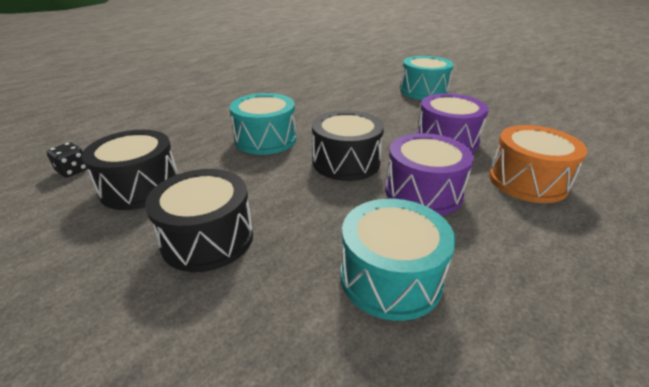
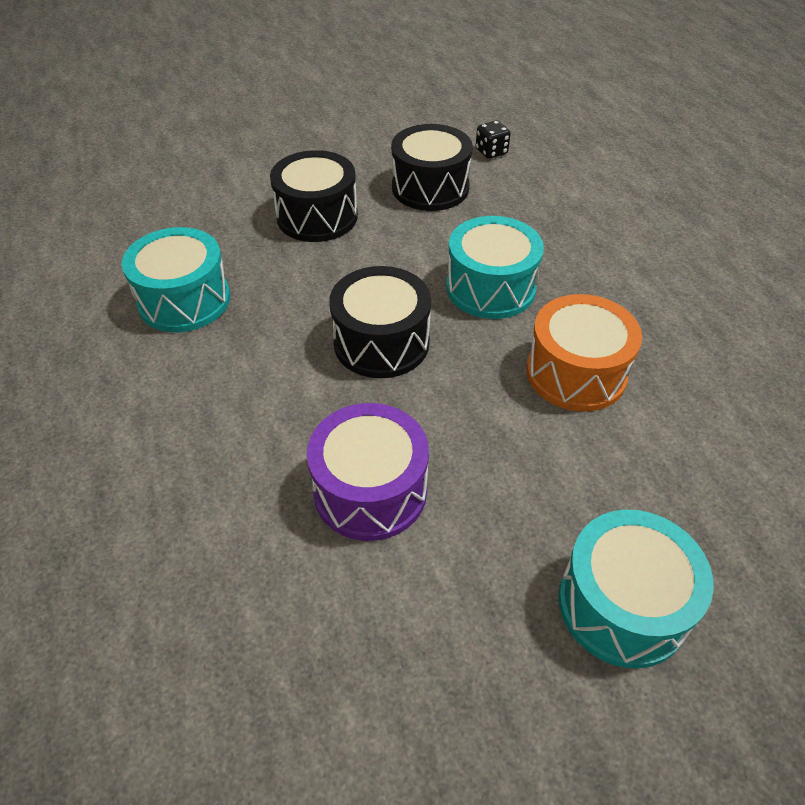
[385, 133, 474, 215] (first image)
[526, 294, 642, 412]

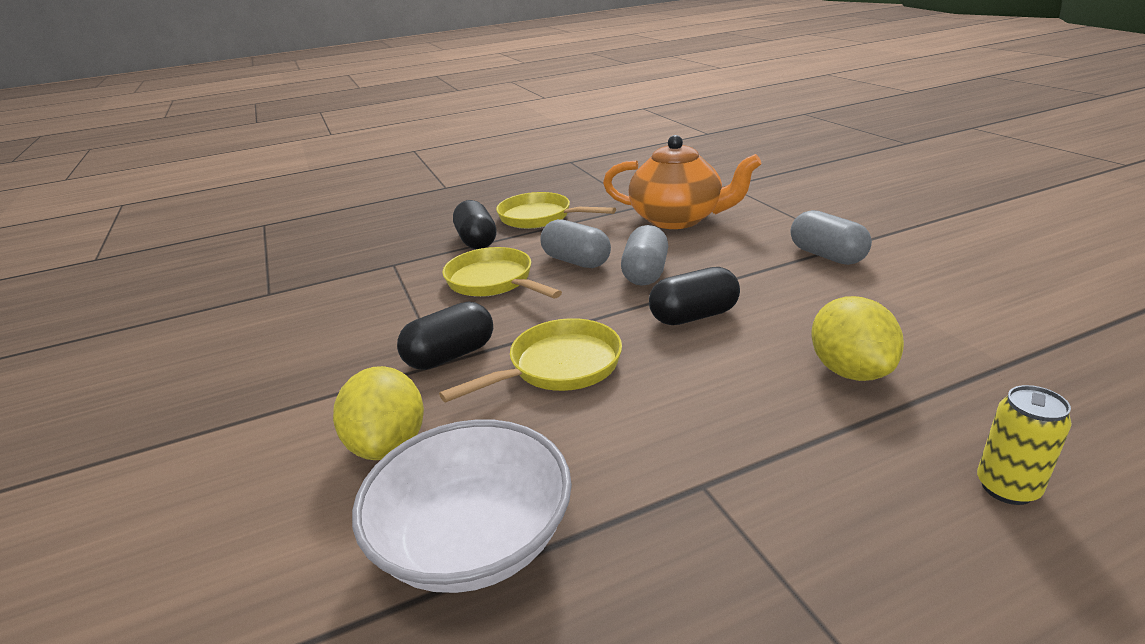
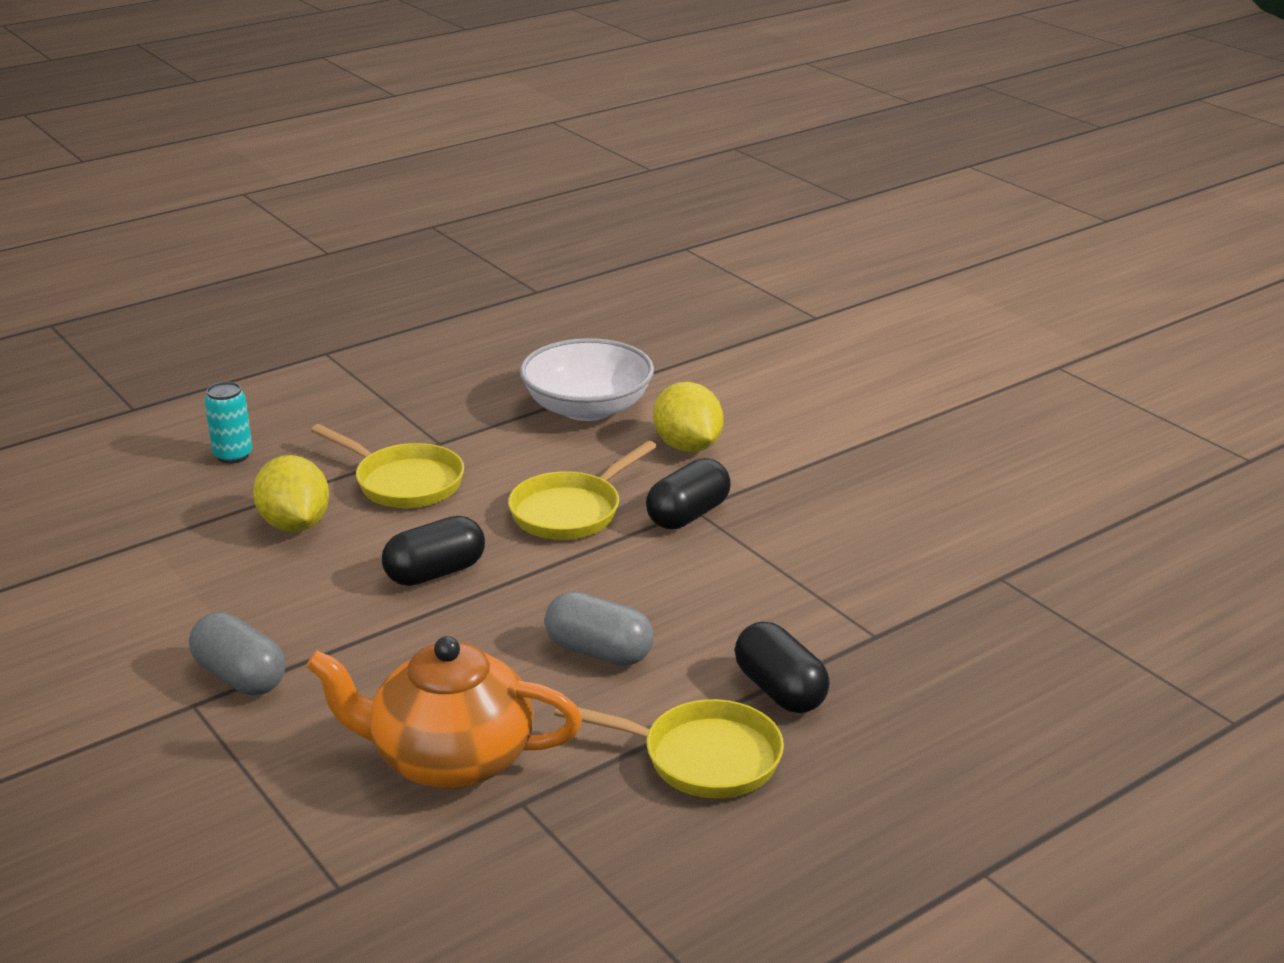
[311, 424, 464, 508]
[621, 225, 668, 286] (first image)
[205, 382, 252, 464]

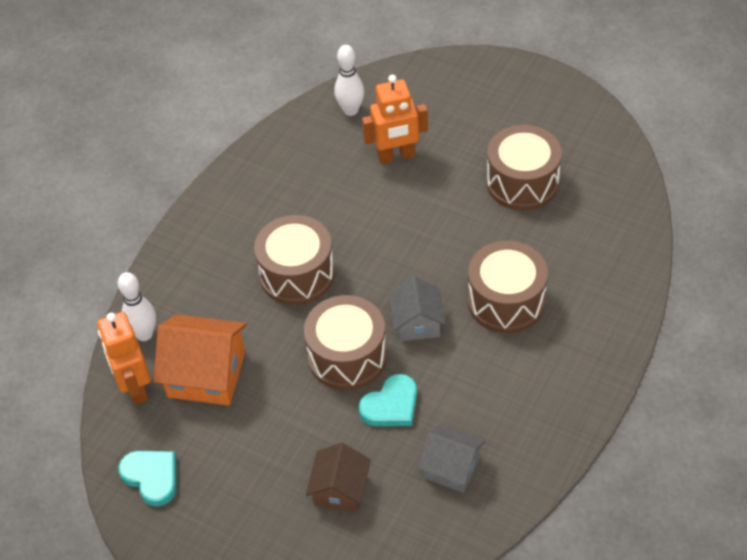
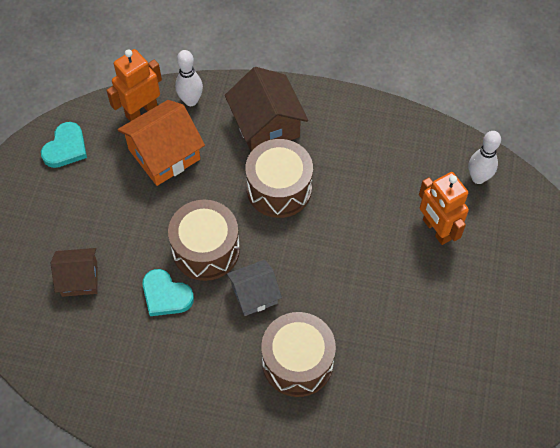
[117, 100, 205, 186]
[418, 424, 485, 493] (first image)
[487, 125, 562, 211] (first image)
[225, 67, 308, 151]

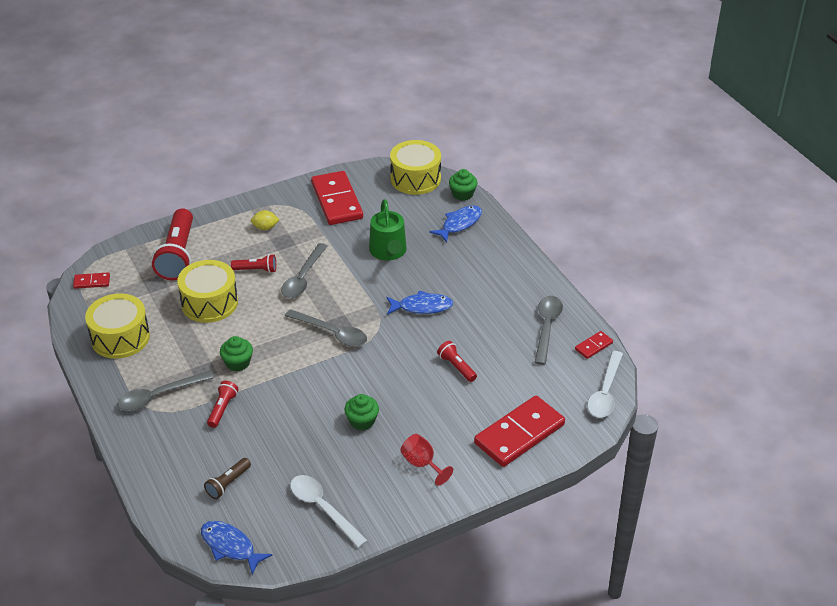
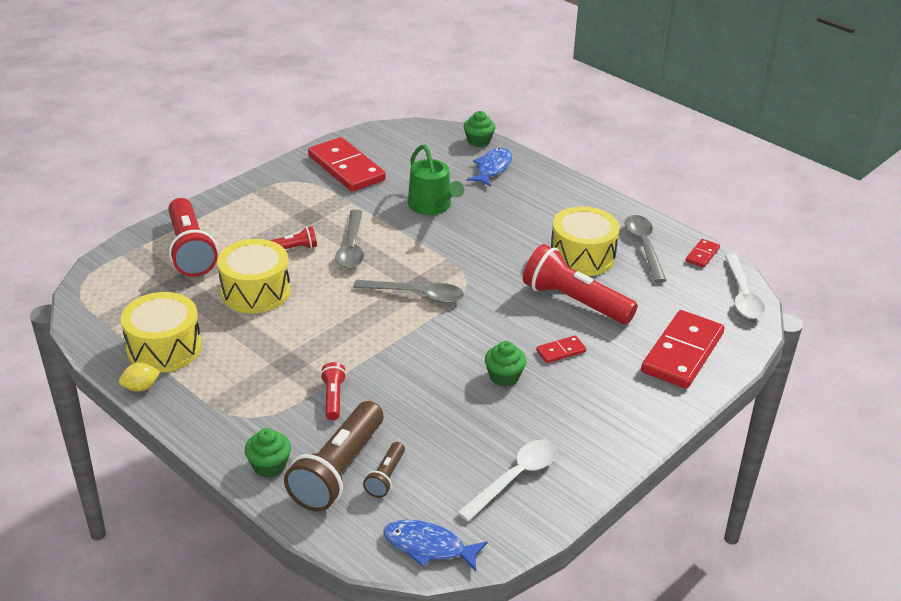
[536, 336, 586, 363]
[117, 371, 213, 411] (first image)
[245, 428, 291, 478]
[119, 363, 160, 392]
[457, 440, 557, 521]
[386, 290, 454, 315] (first image)
[551, 206, 620, 276]
[400, 434, 453, 486] (first image)
[523, 244, 638, 324]
[284, 401, 383, 512]

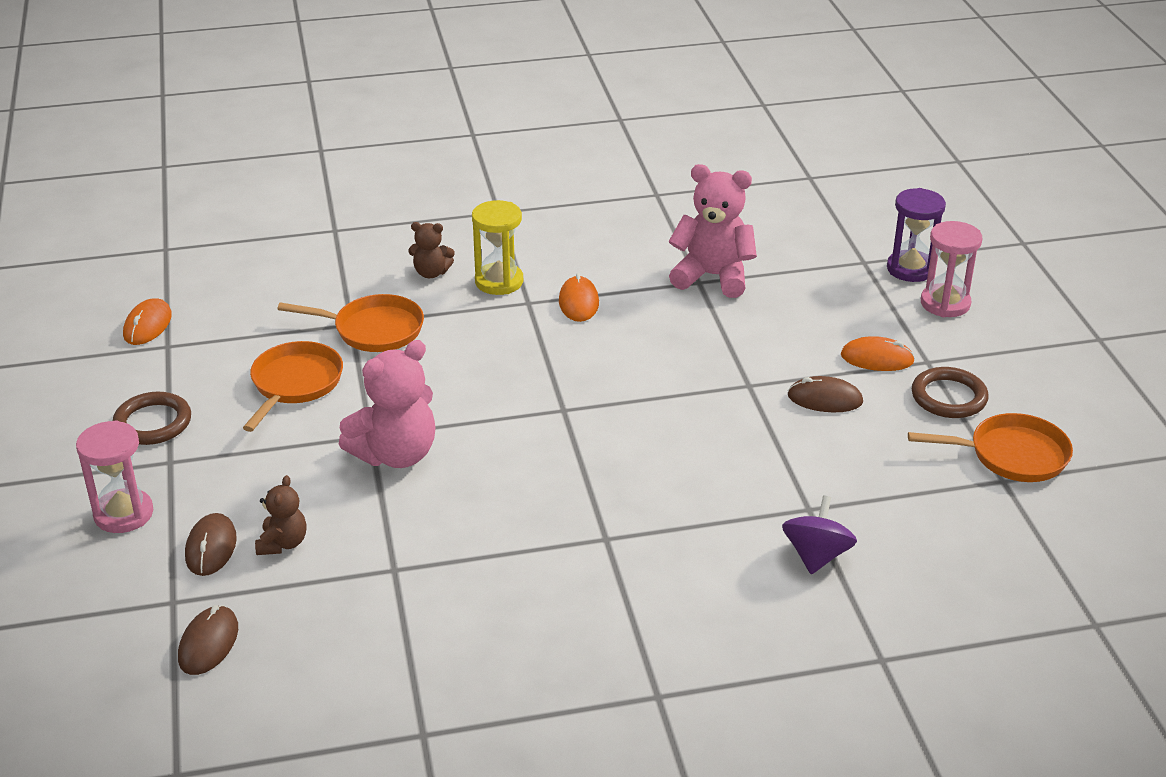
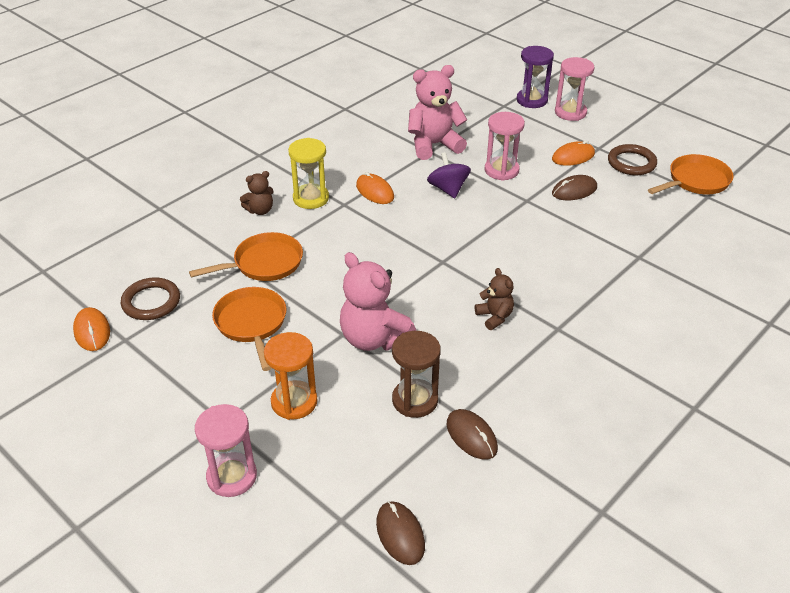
[121, 277, 180, 320]
[447, 409, 498, 460]
[475, 268, 514, 330]
[340, 252, 416, 351]
[427, 152, 471, 198]
[264, 332, 317, 420]
[392, 331, 441, 418]
[484, 112, 525, 181]

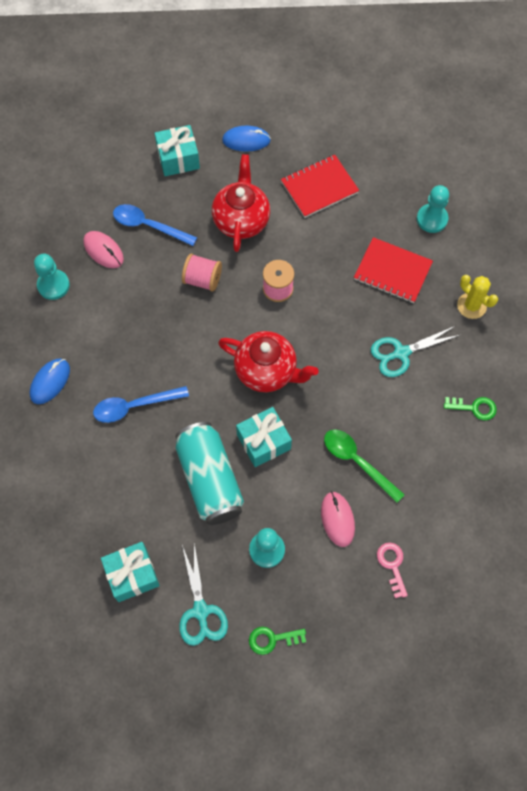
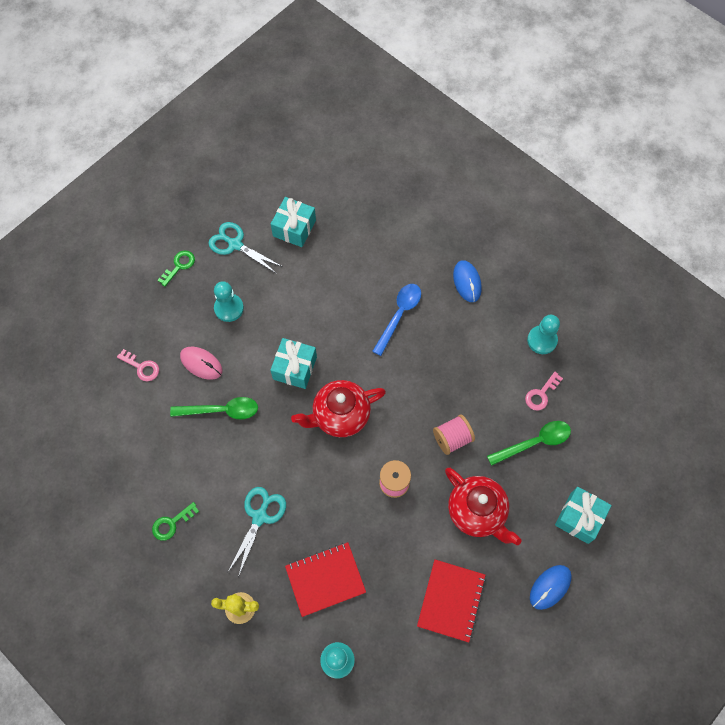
[525, 372, 563, 411]
[487, 421, 571, 466]
[175, 422, 244, 525] (first image)

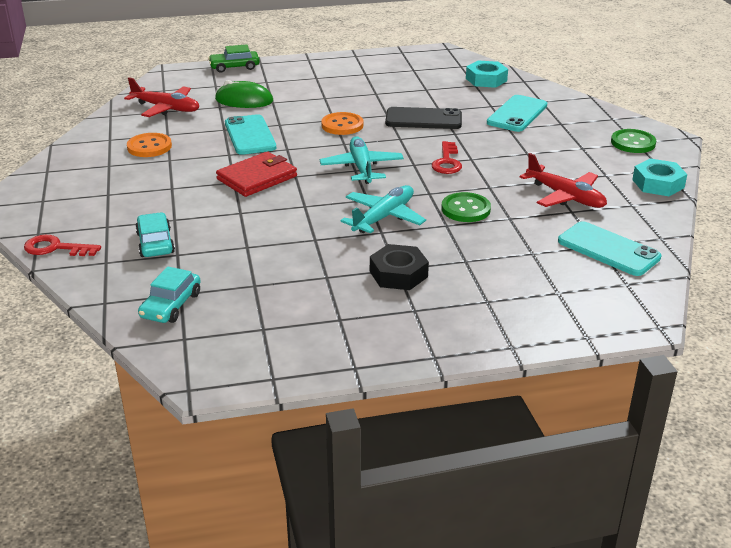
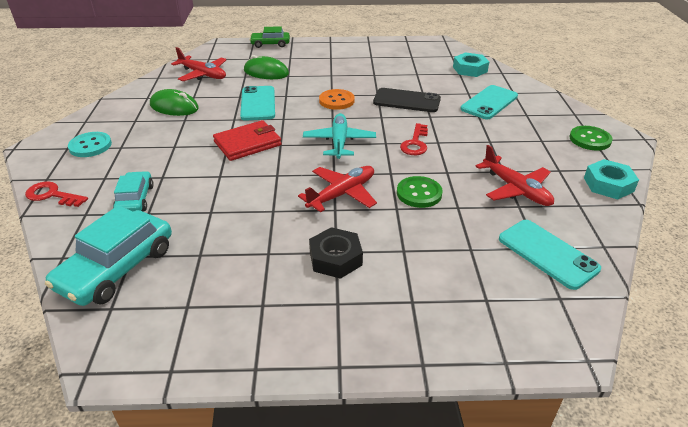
[150, 89, 199, 116]
[45, 205, 172, 306]
[298, 166, 377, 212]
[68, 132, 112, 157]

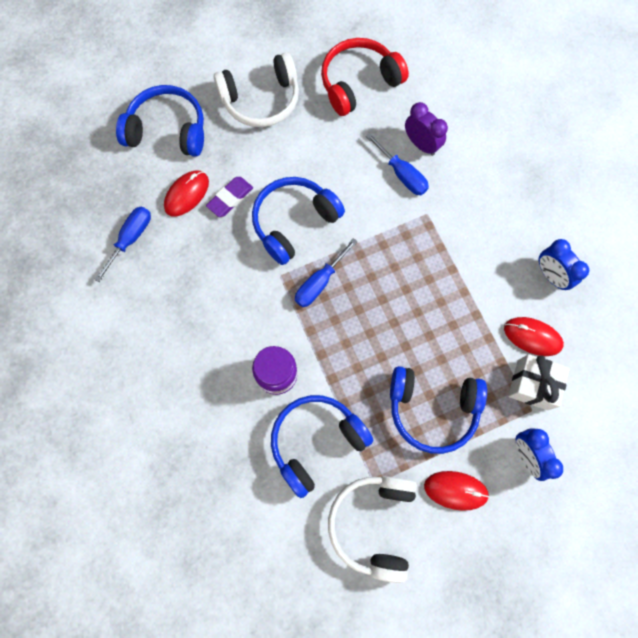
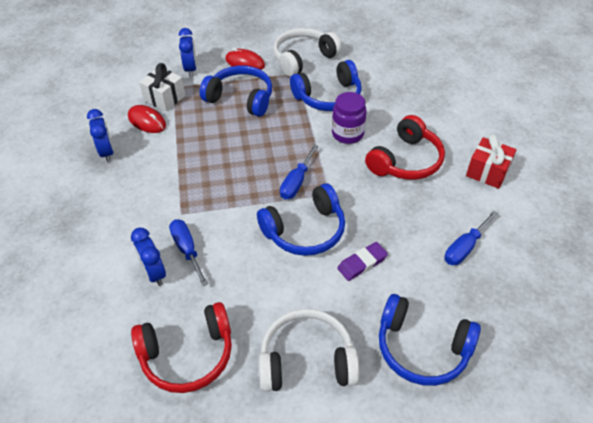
[164, 171, 209, 217] (first image)
[280, 145, 318, 200]
[274, 28, 342, 77]
[131, 228, 166, 286]
[365, 115, 445, 180]
[466, 134, 516, 189]

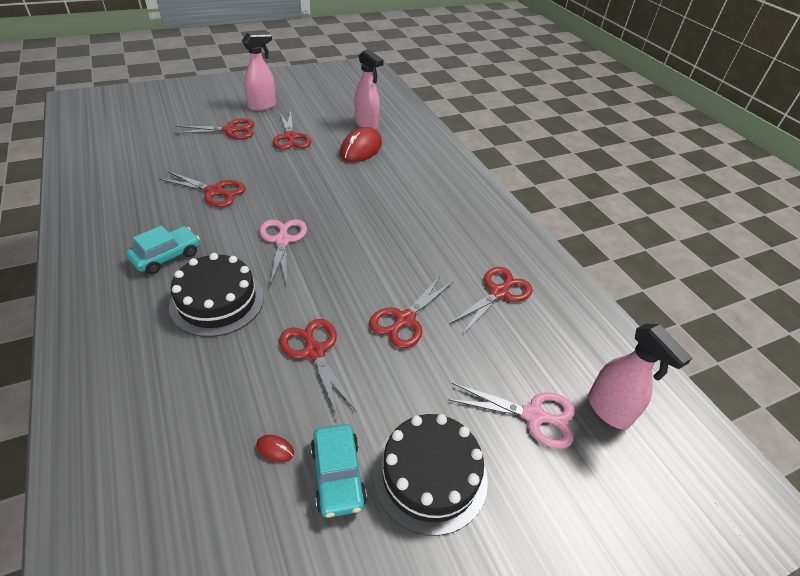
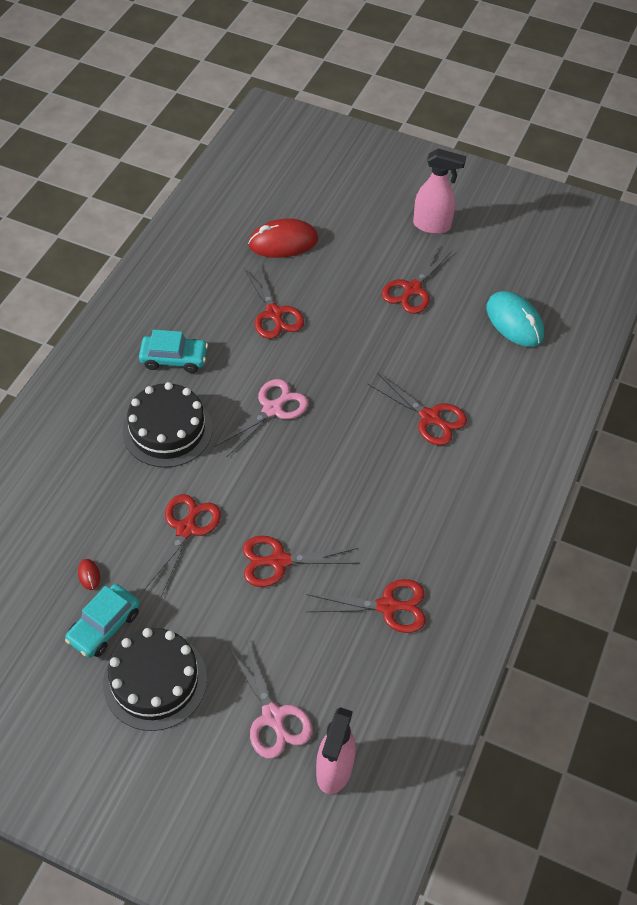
[368, 373, 467, 446]
[248, 218, 318, 258]
[487, 291, 544, 347]

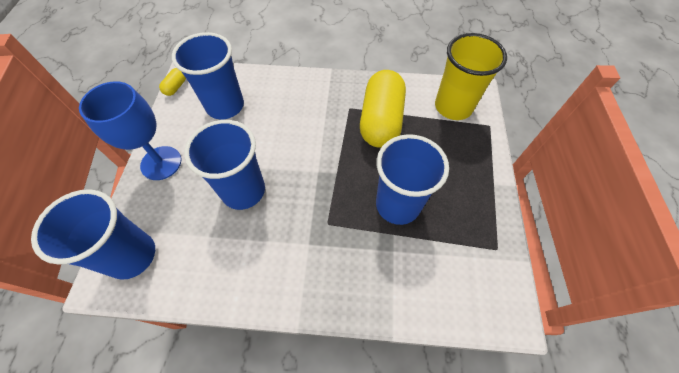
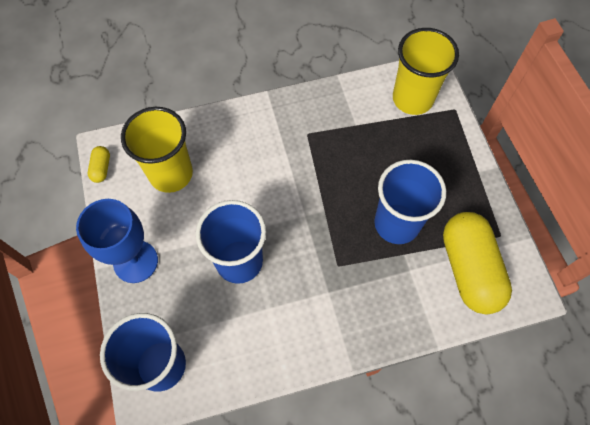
[121, 107, 193, 193]
[443, 212, 512, 314]

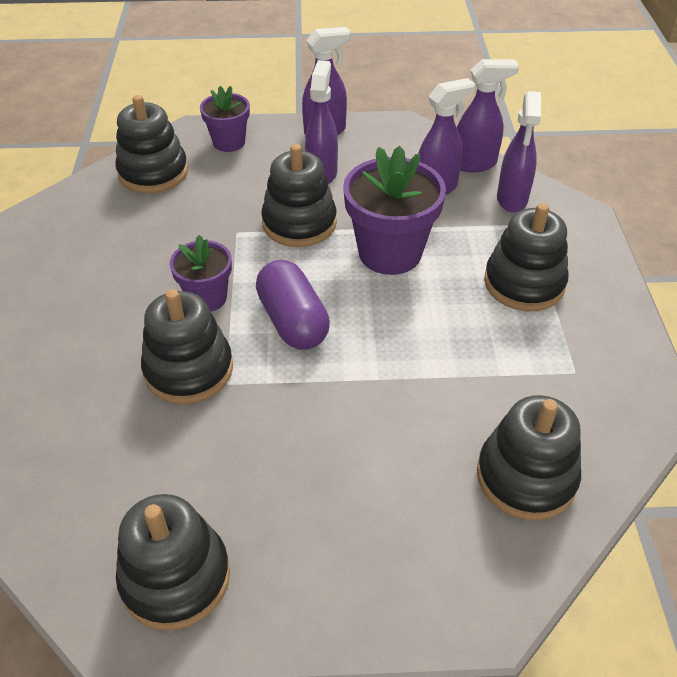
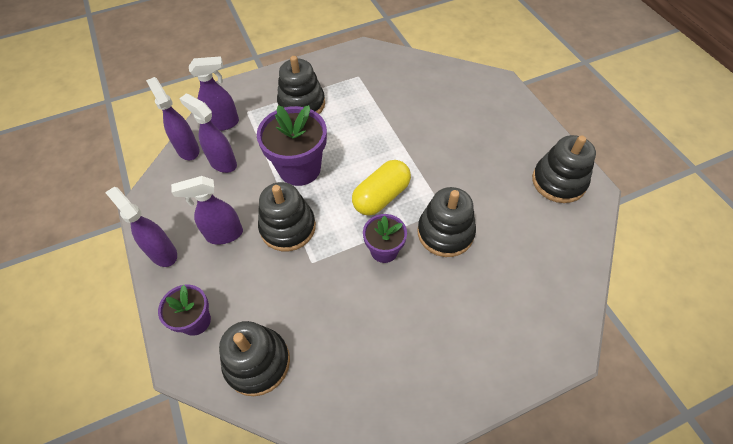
[352, 160, 411, 215]
[477, 395, 581, 520] (first image)

